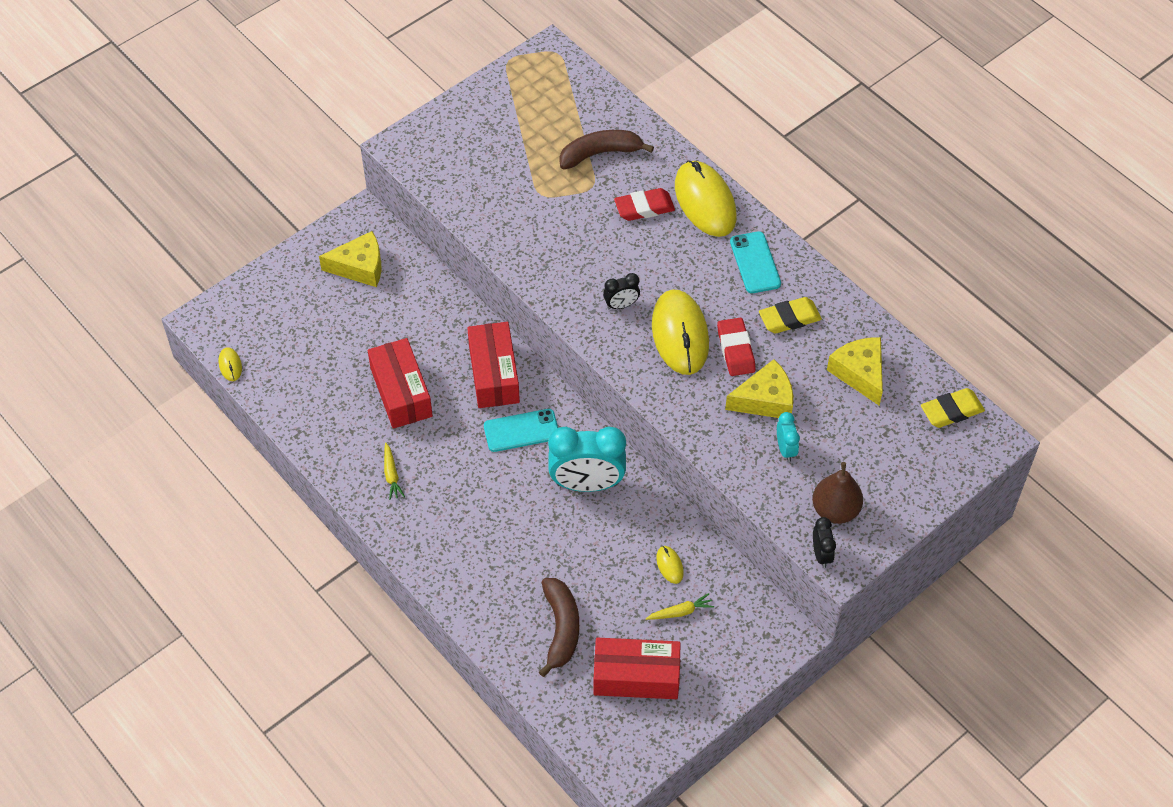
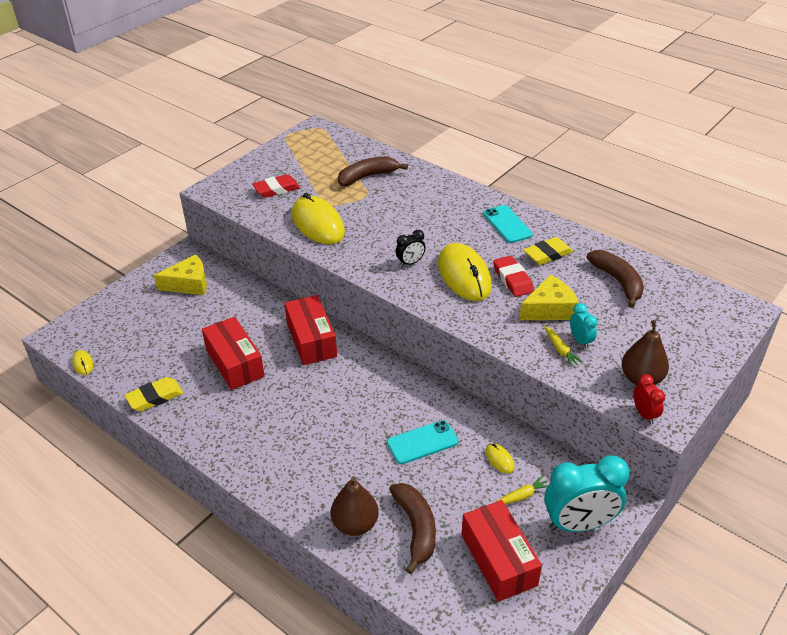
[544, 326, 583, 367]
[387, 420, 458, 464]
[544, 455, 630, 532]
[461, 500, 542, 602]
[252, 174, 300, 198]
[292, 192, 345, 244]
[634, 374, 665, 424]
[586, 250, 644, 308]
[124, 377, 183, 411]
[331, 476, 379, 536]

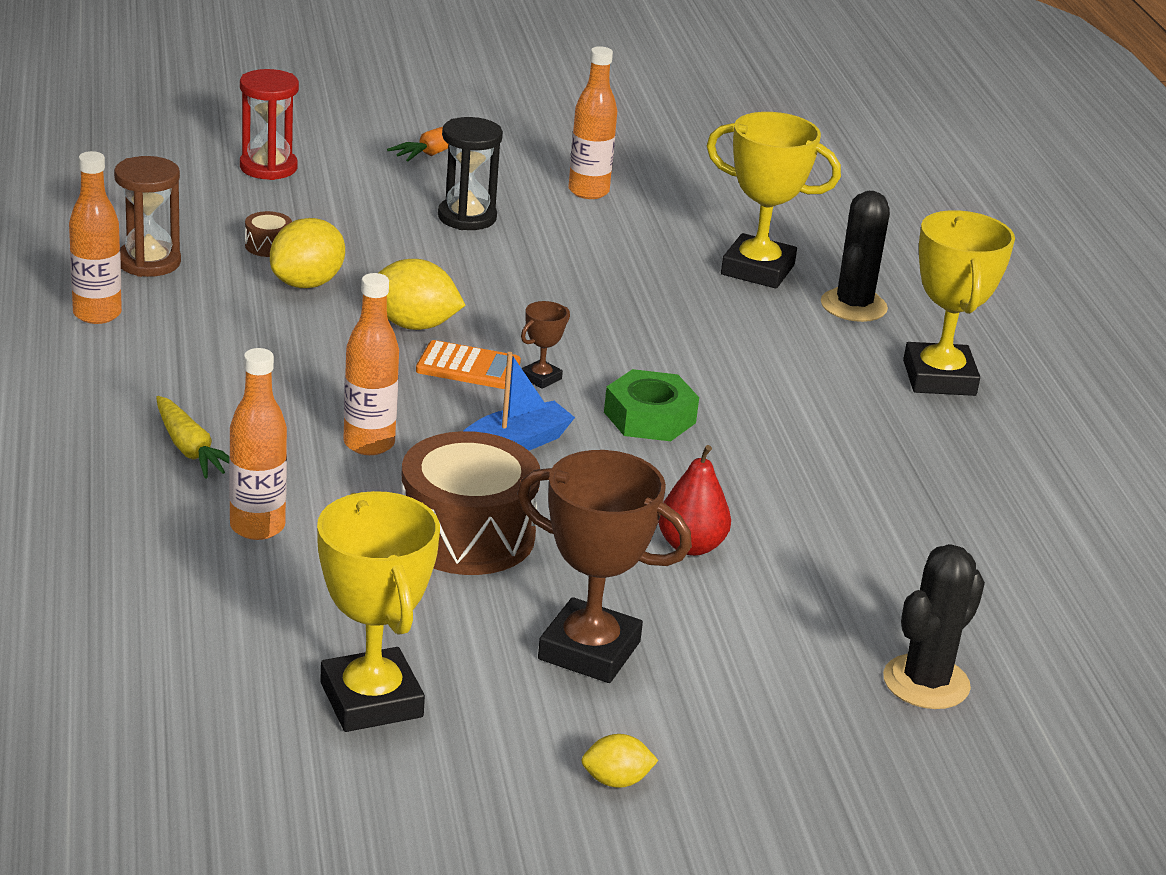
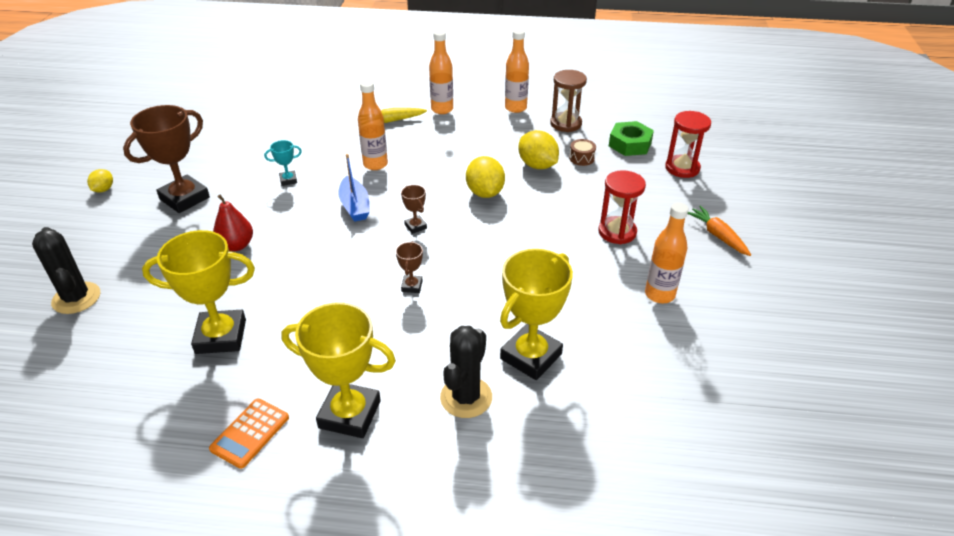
[429, 30, 453, 114]
[142, 230, 255, 354]
[466, 156, 505, 198]
[264, 140, 302, 186]
[209, 398, 289, 469]
[599, 170, 646, 244]
[609, 121, 654, 156]
[440, 326, 492, 418]
[396, 241, 423, 293]

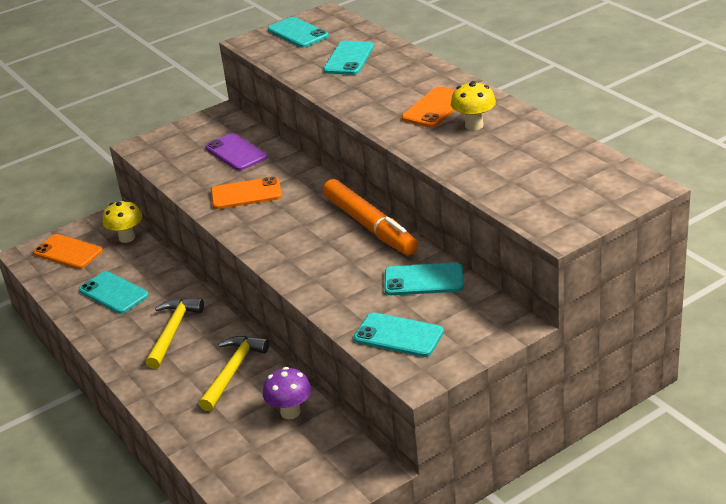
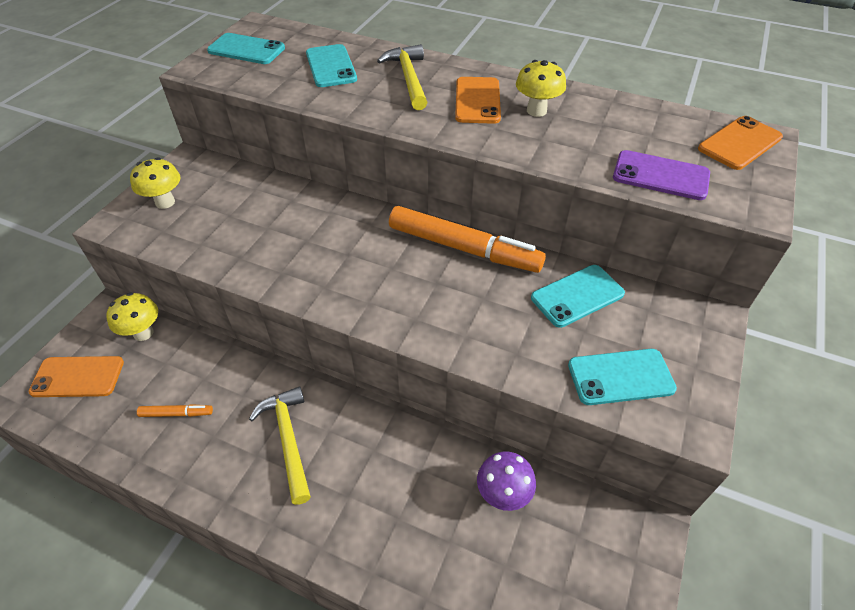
[137, 404, 213, 417]
[377, 44, 428, 110]
[613, 150, 710, 200]
[698, 116, 783, 170]
[130, 157, 181, 209]

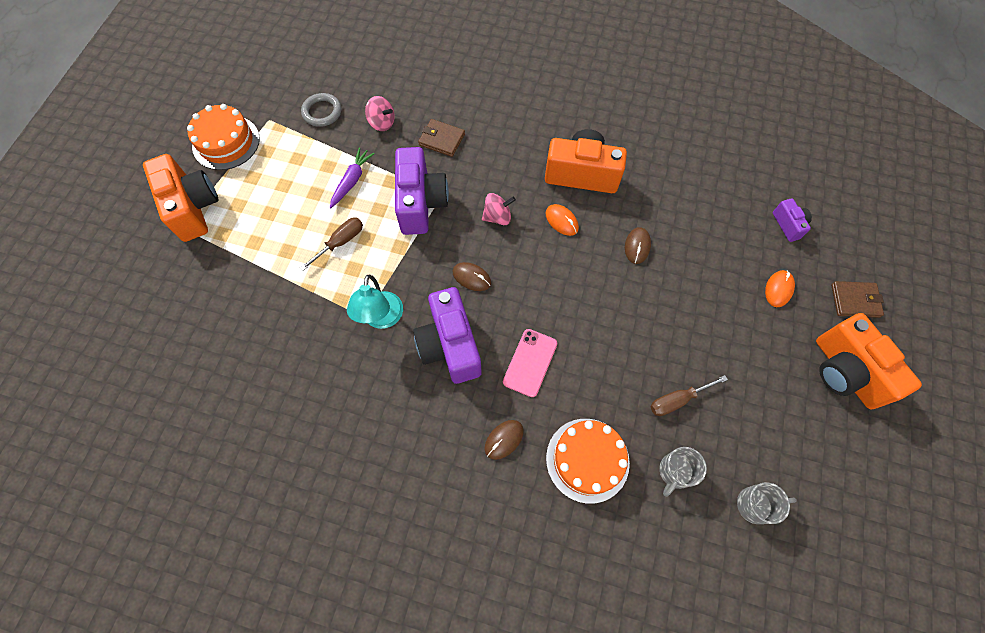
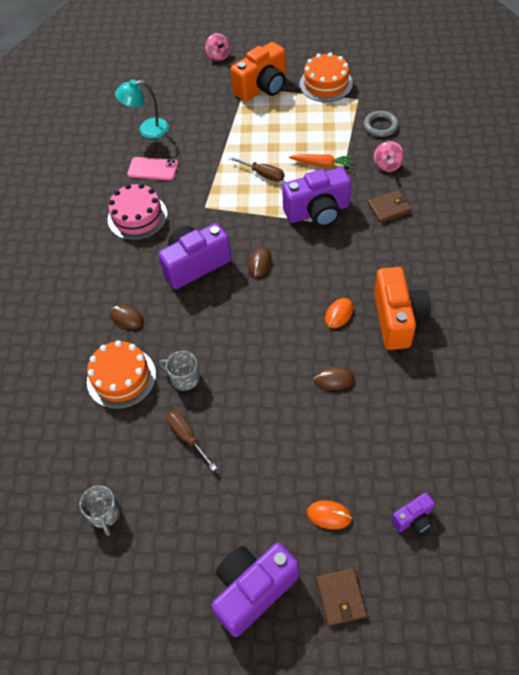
[289, 154, 353, 167]
[115, 79, 169, 139]
[367, 190, 412, 223]
[205, 33, 230, 61]
[127, 157, 178, 181]
[159, 351, 200, 390]
[211, 543, 299, 637]
[108, 183, 168, 240]

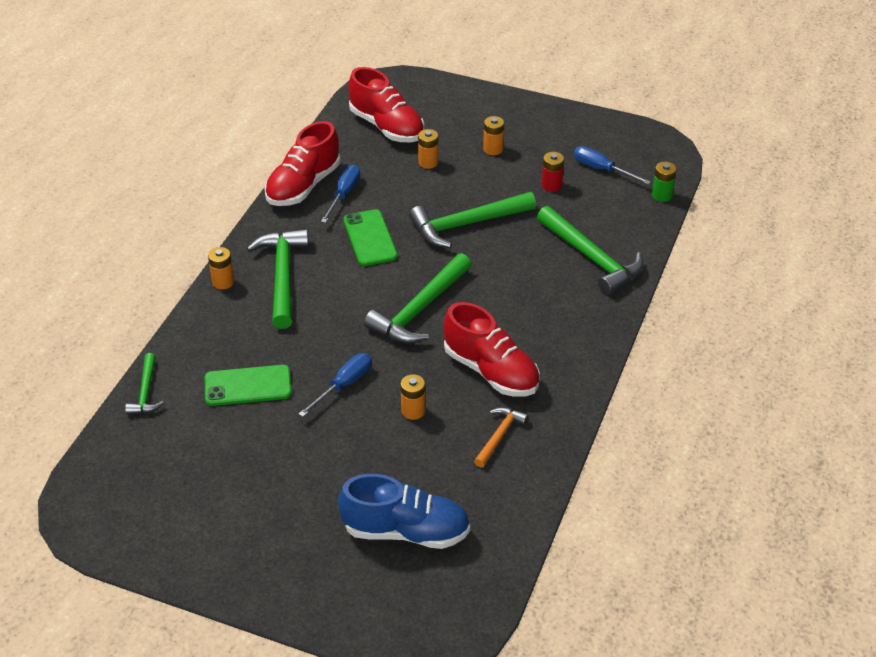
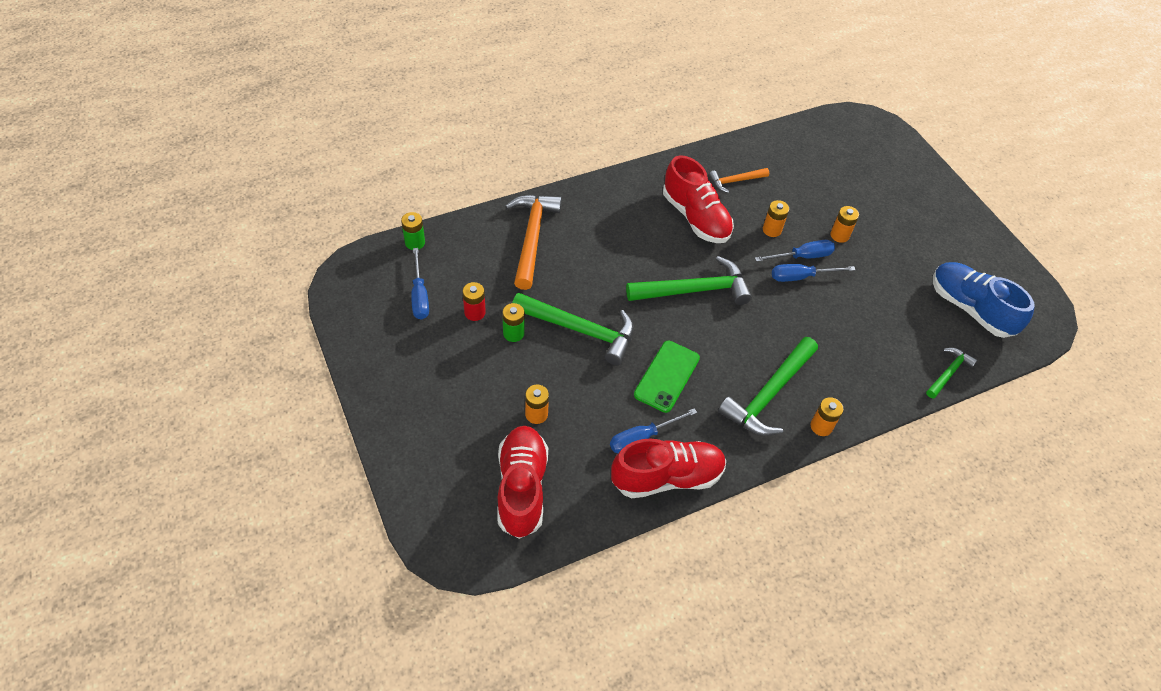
[205, 365, 292, 406] (first image)
[933, 262, 1035, 338]
[663, 155, 734, 243]
[830, 206, 859, 243]
[505, 194, 562, 290]
[502, 303, 525, 342]
[755, 240, 835, 262]

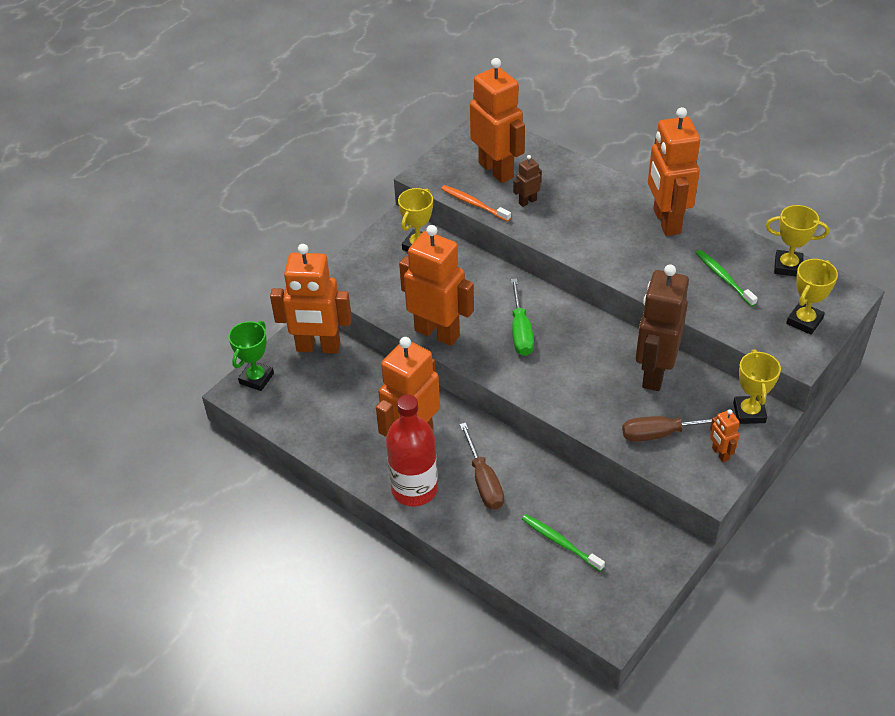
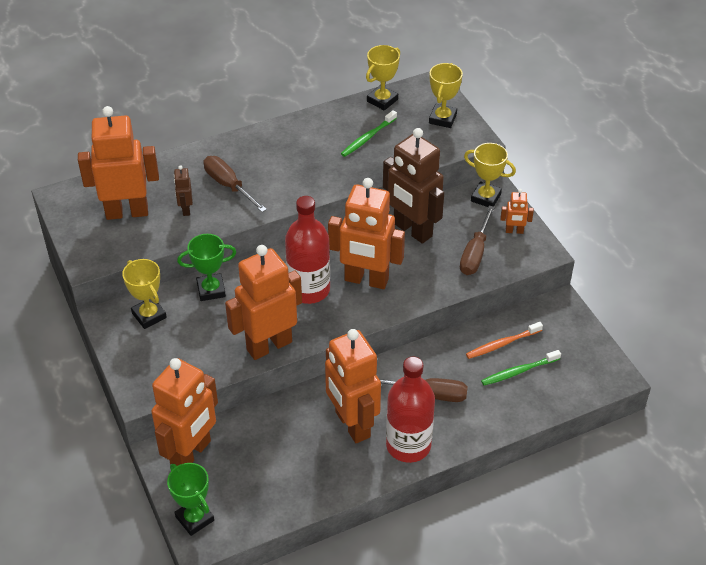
[466, 322, 543, 359]
[285, 196, 330, 304]
[328, 178, 405, 289]
[341, 110, 397, 157]
[429, 63, 463, 128]
[177, 234, 236, 301]
[204, 156, 267, 212]

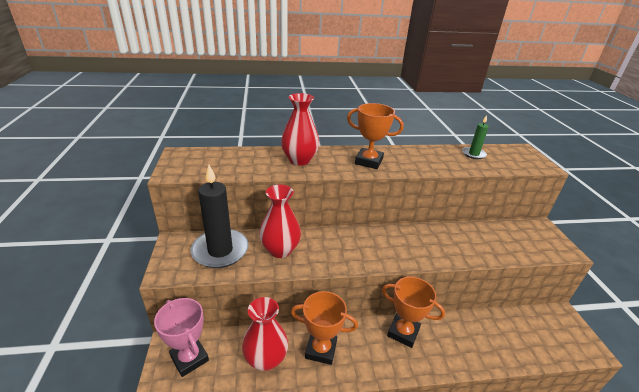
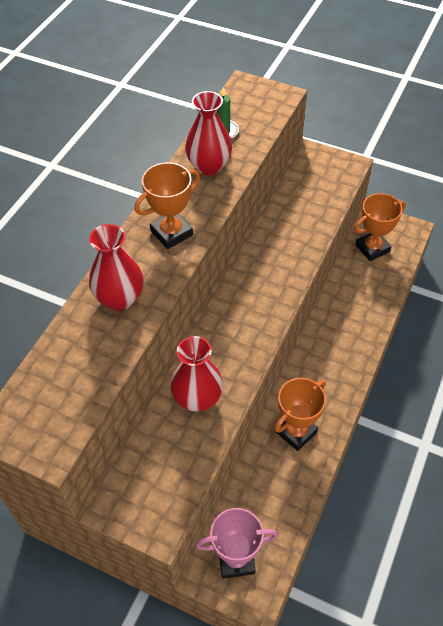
[191, 165, 249, 268] (first image)
[185, 91, 232, 175]
[354, 193, 406, 261]

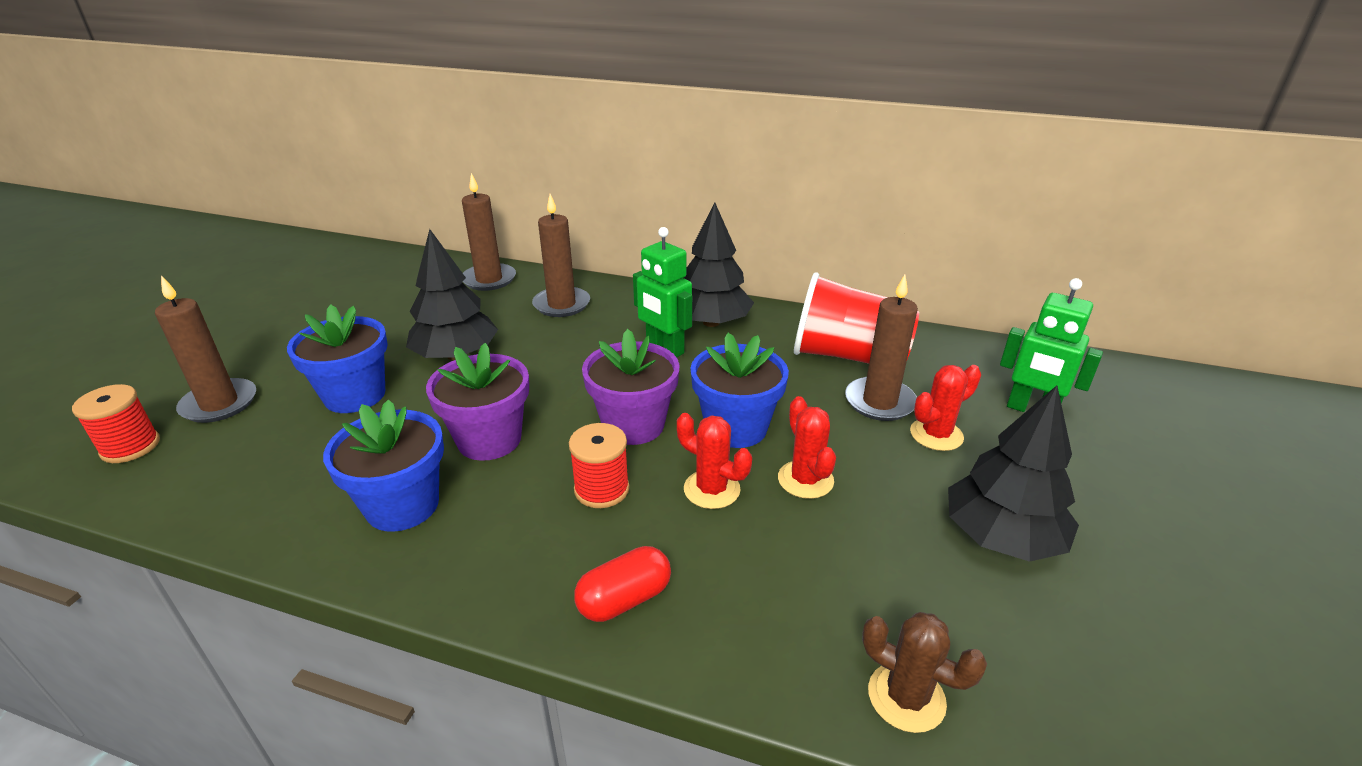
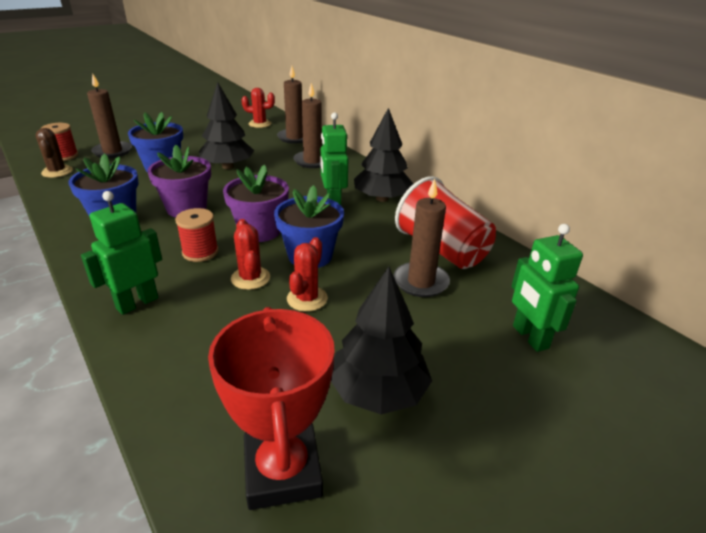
[81, 191, 162, 315]
[36, 128, 73, 178]
[242, 88, 275, 128]
[208, 307, 335, 510]

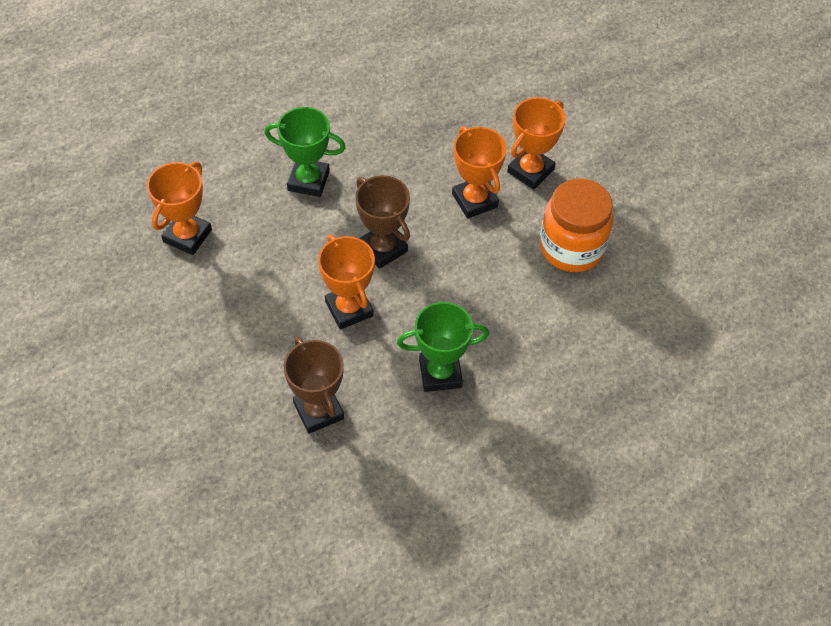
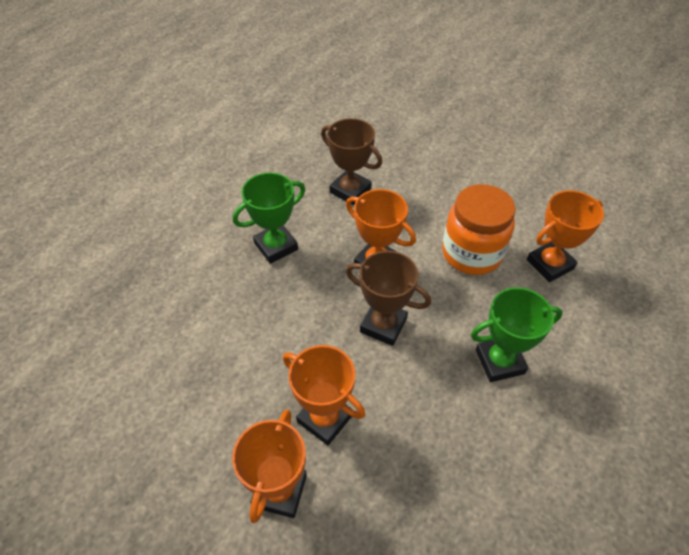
[527, 190, 604, 282]
[442, 184, 516, 275]

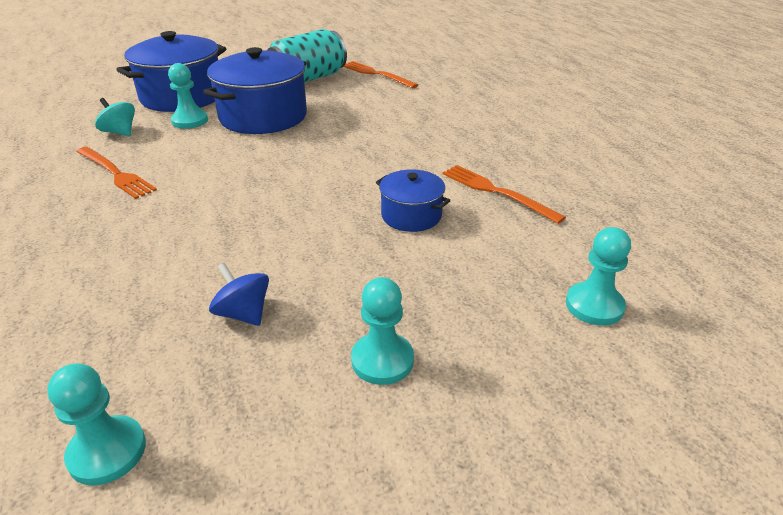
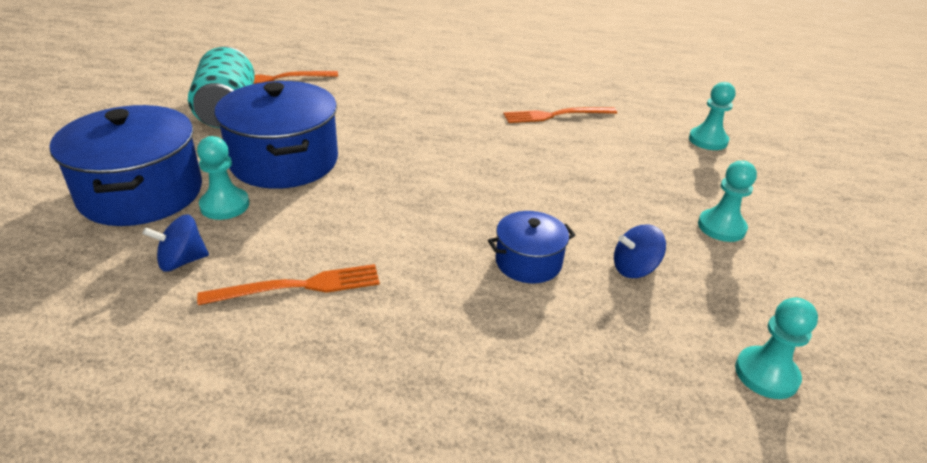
[143, 214, 209, 272]
[488, 211, 575, 283]

